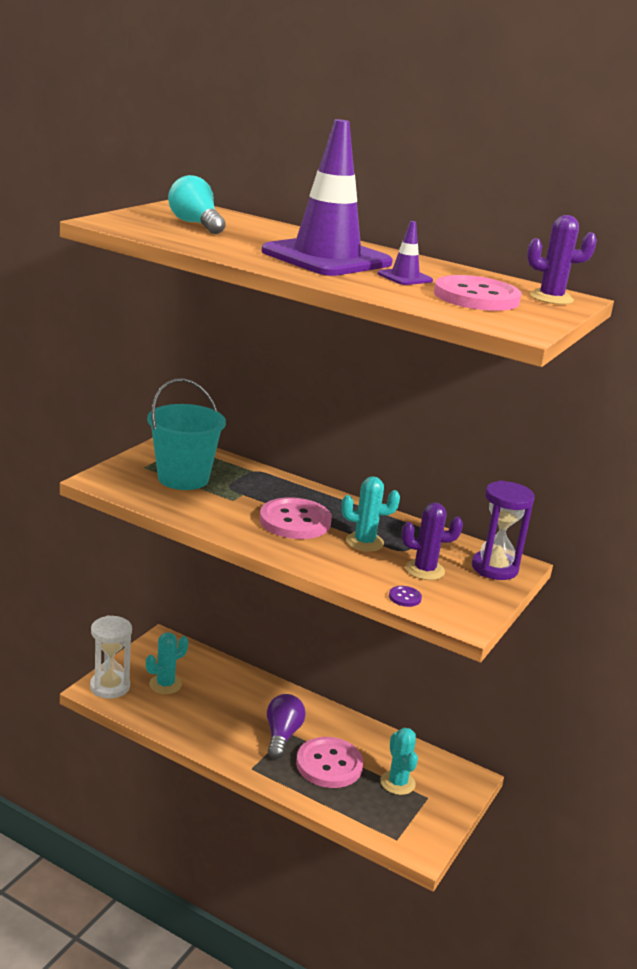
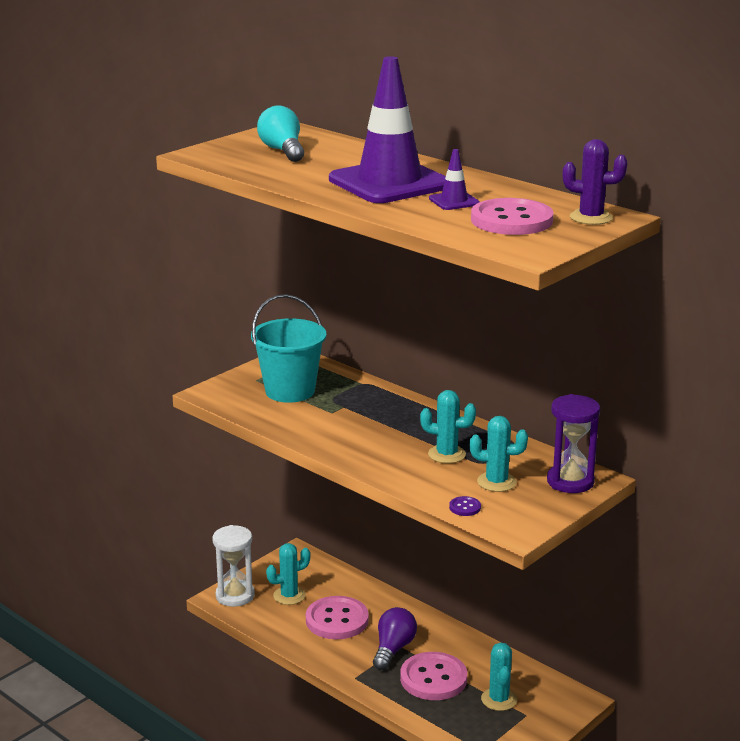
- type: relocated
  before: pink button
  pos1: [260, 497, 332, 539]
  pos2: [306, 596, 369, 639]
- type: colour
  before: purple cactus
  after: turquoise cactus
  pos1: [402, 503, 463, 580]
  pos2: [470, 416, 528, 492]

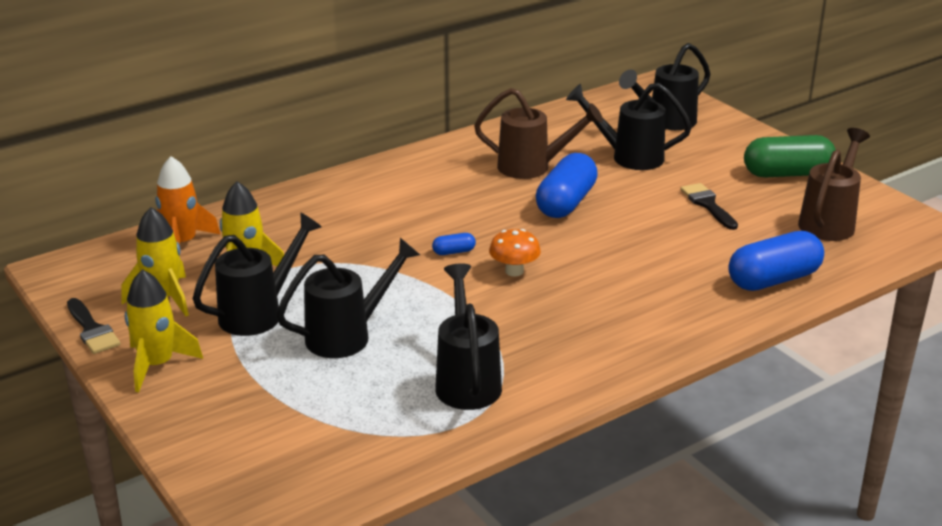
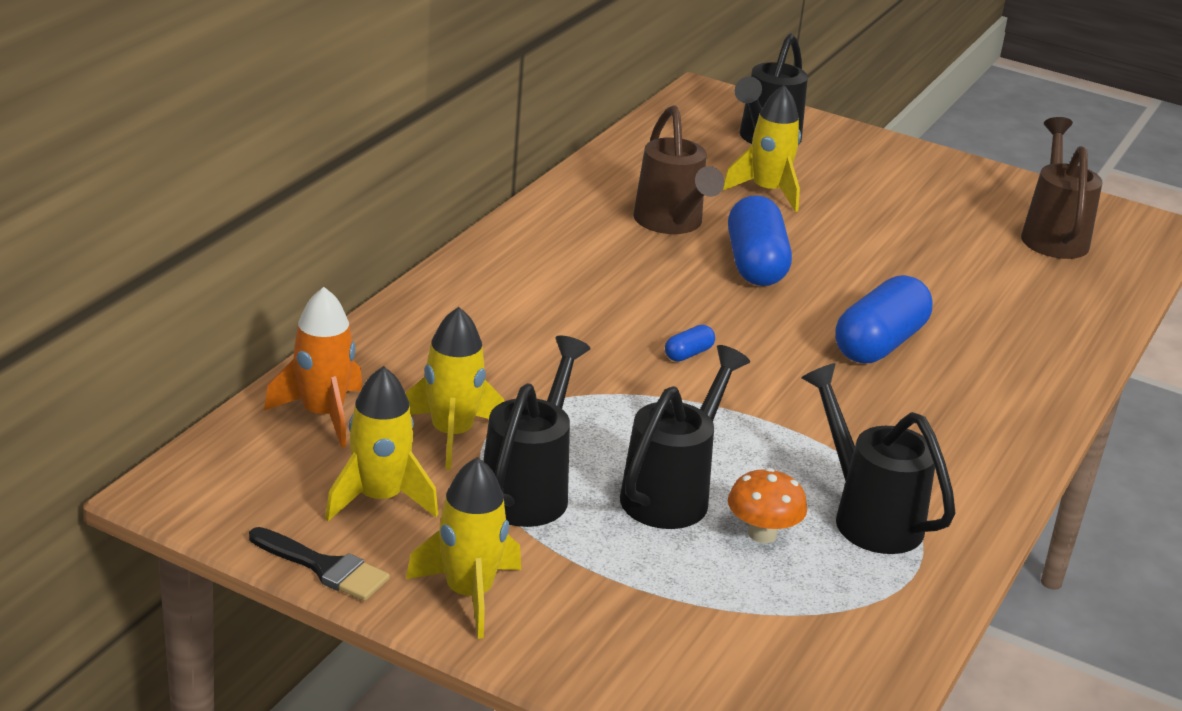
- type: spun
  before: brown watering can
  pos1: [474, 88, 603, 179]
  pos2: [633, 105, 724, 234]
  turn: 90
- type: exchanged
  before: black watering can
  after: yellow rocket
  pos1: [566, 83, 692, 170]
  pos2: [722, 85, 801, 212]
- type: relocated
  before: orange mushroom
  pos1: [489, 229, 541, 276]
  pos2: [728, 468, 807, 543]
- type: relocated
  before: blue capsule
  pos1: [728, 231, 824, 291]
  pos2: [835, 275, 933, 364]
- type: missing
  before: black brush
  pos1: [680, 183, 738, 230]
- type: missing
  before: green capsule
  pos1: [744, 135, 836, 177]

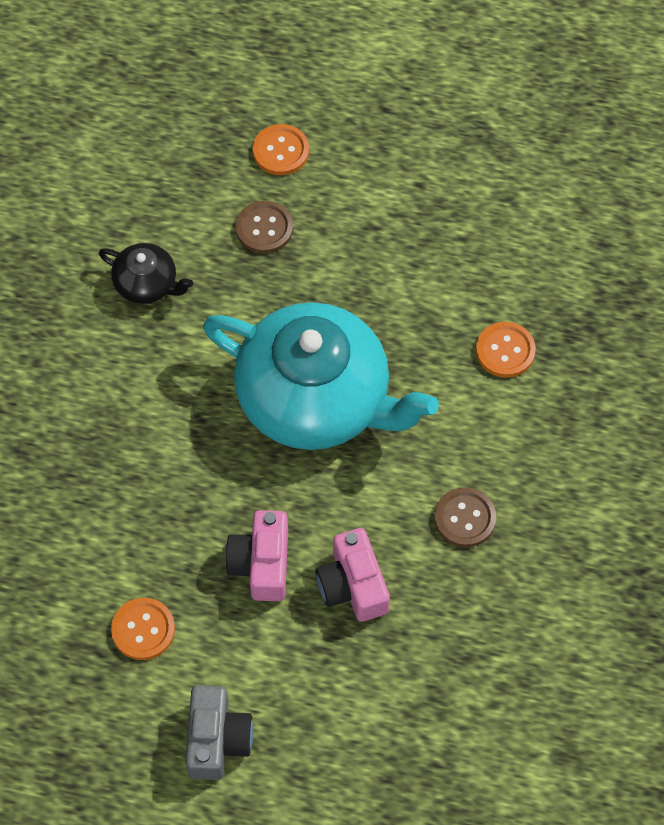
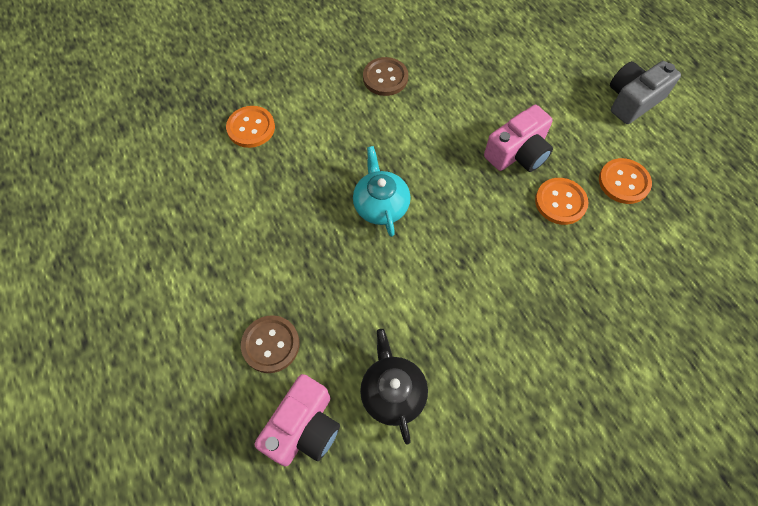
- type: relocated
  before: pink camera
  pos1: [315, 528, 390, 622]
  pos2: [254, 374, 340, 466]
- type: size
  before: turquoise teapot
  pos1: [203, 302, 439, 450]
  pos2: [353, 146, 411, 237]
  scale: 0.43
- type: relocated
  before: orange button
  pos1: [253, 124, 309, 175]
  pos2: [535, 178, 589, 225]

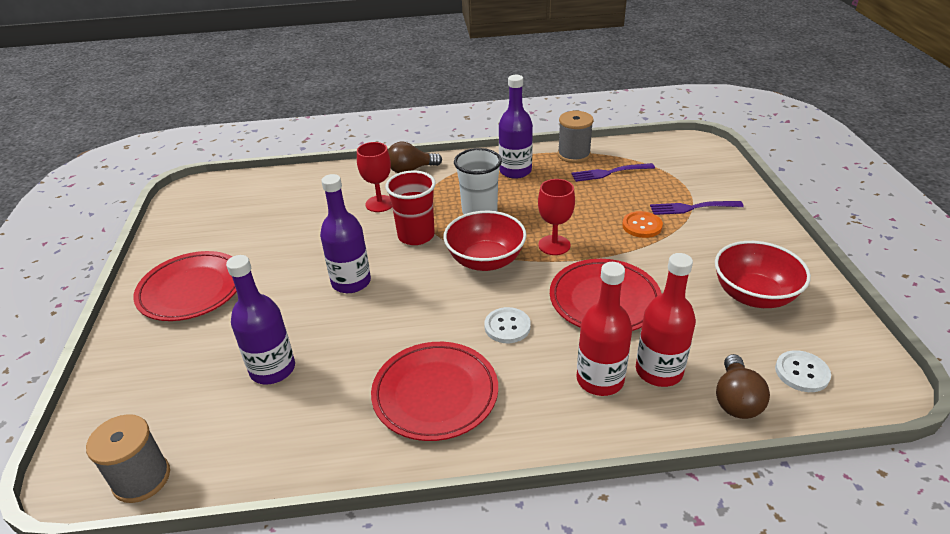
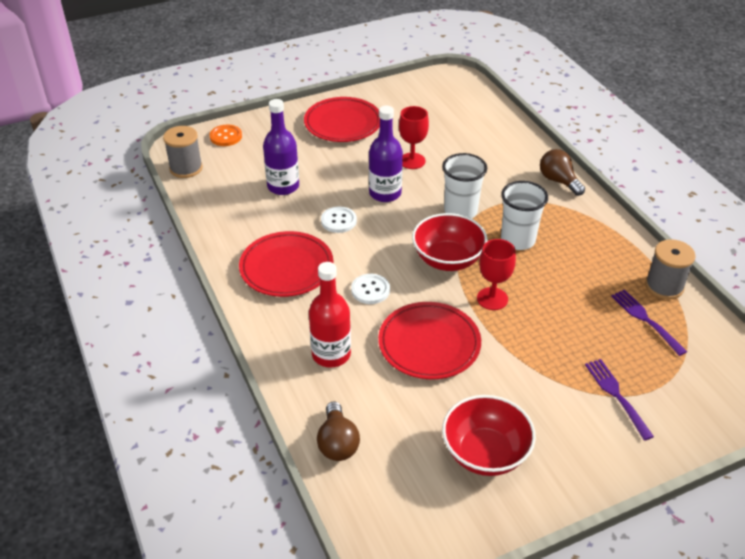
- type: relocated
  before: orange button
  pos1: [622, 211, 663, 238]
  pos2: [210, 125, 242, 146]
- type: spun
  before: brown light bulb
  pos1: [716, 354, 770, 419]
  pos2: [317, 401, 360, 461]
  turn: -90
- type: relocated
  before: white button
  pos1: [775, 350, 831, 392]
  pos2: [321, 206, 357, 233]
- type: relocated
  before: red goblet
  pos1: [357, 142, 392, 212]
  pos2: [399, 106, 429, 169]
- type: colour
  before: red cup
  after: white cup
  pos1: [385, 171, 436, 245]
  pos2: [442, 153, 487, 218]
- type: missing
  before: purple bottle
  pos1: [499, 75, 533, 179]
- type: missing
  before: red bottle
  pos1: [636, 253, 696, 387]

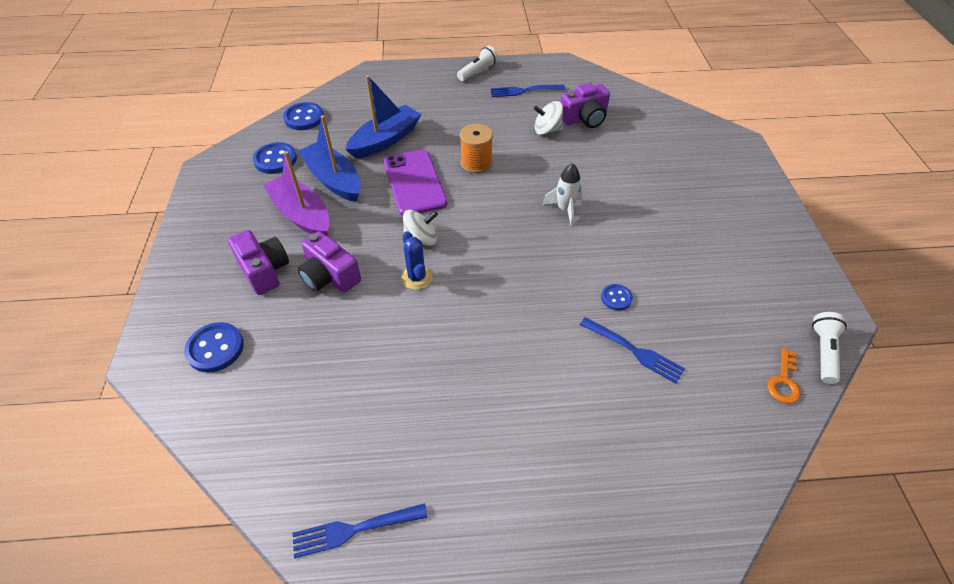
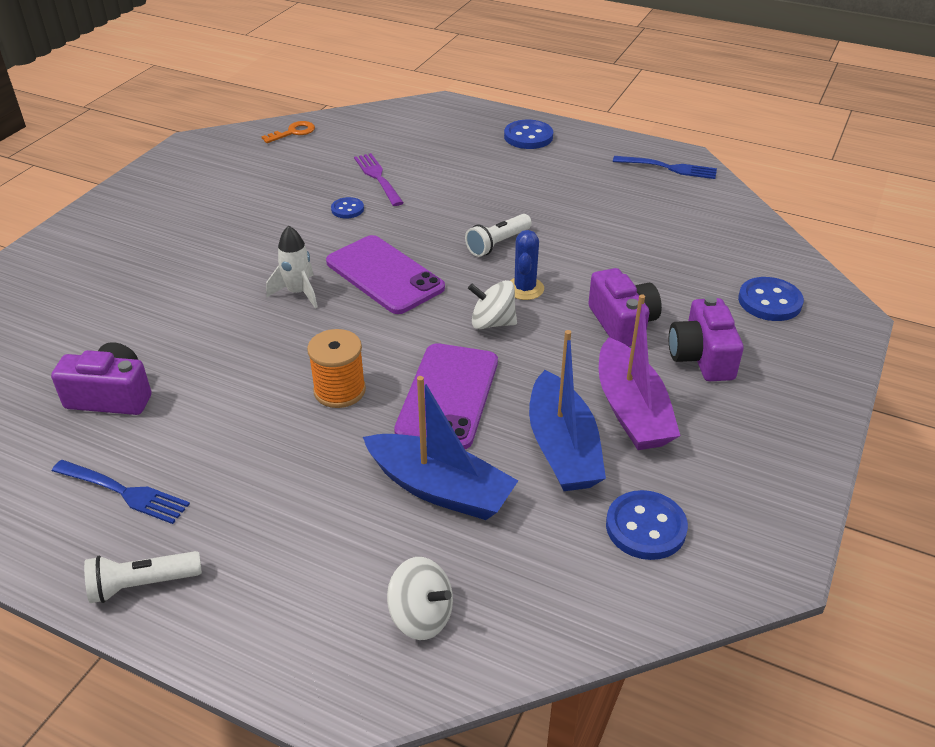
- type: appeared
  after: purple phone
  pos2: [326, 235, 445, 314]
- type: colour
  before: blue fork
  after: purple fork
  pos1: [580, 317, 685, 384]
  pos2: [354, 153, 404, 206]
- type: spun
  before: blue boat
  pos1: [346, 75, 421, 159]
  pos2: [363, 376, 518, 520]
  turn: -135
- type: relocated
  before: white spinning top
  pos1: [533, 101, 563, 135]
  pos2: [387, 557, 453, 640]
- type: relocated
  before: white flashlight
  pos1: [812, 312, 847, 384]
  pos2: [465, 214, 532, 257]
- type: relocated
  before: blue button
  pos1: [283, 102, 324, 130]
  pos2: [504, 120, 553, 149]

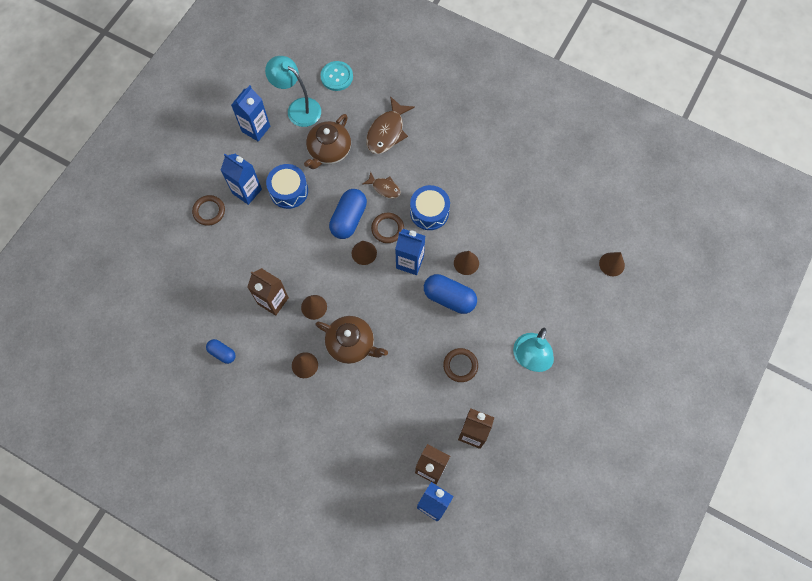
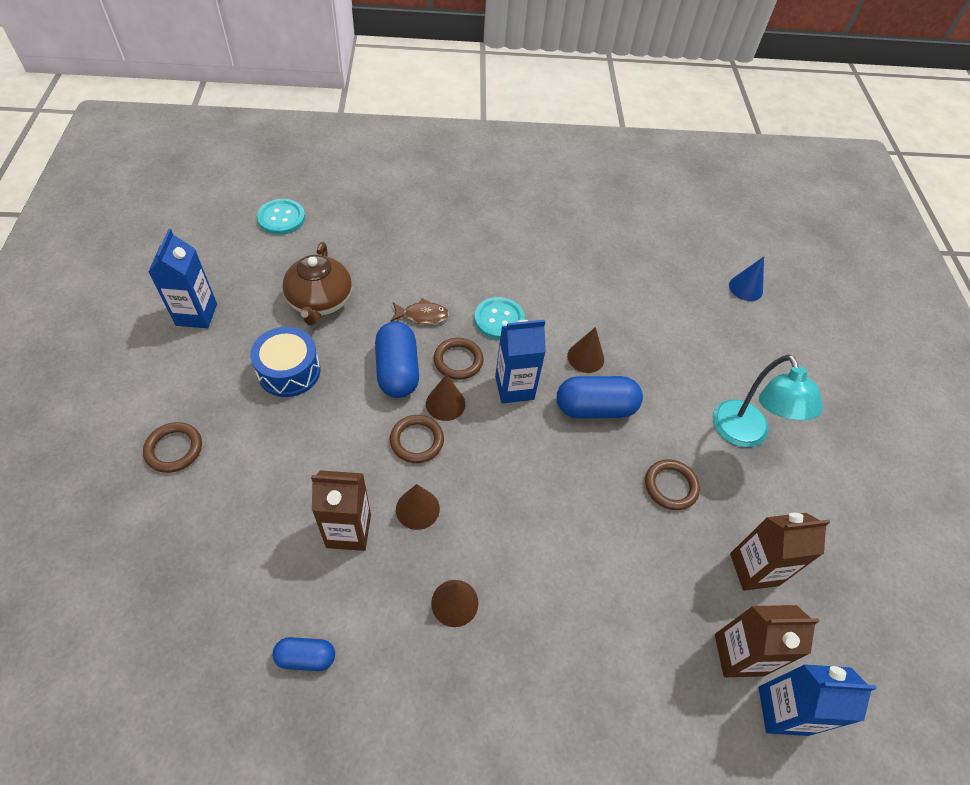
- type: appeared
  after: brown ring
  pos2: [390, 415, 444, 463]
- type: exchanged
  before: blue drum
  after: turquoise button
  pos1: [410, 185, 450, 230]
  pos2: [474, 297, 525, 340]
- type: colour
  before: brown cone
  after: blue cone
  pos1: [599, 252, 625, 276]
  pos2: [729, 257, 764, 301]
- type: missing
  before: blue carton
  pos1: [221, 154, 262, 205]
- type: missing
  before: turquoise lamp
  pos1: [265, 56, 321, 127]
- type: missing
  before: brown teapot
  pos1: [316, 316, 388, 364]
- type: missing
  before: brown fish
  pos1: [366, 96, 415, 154]

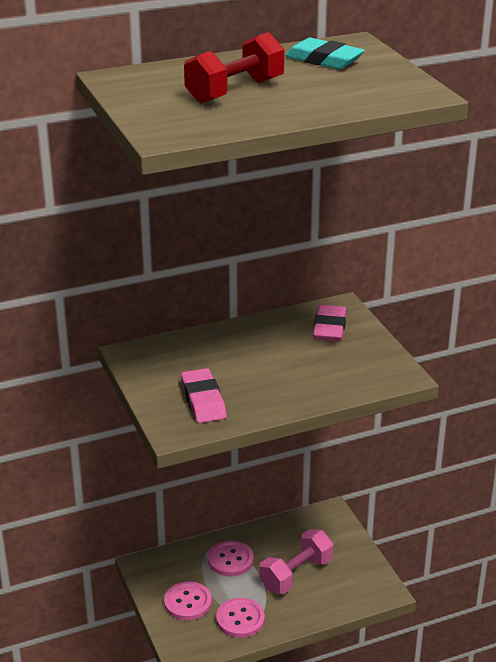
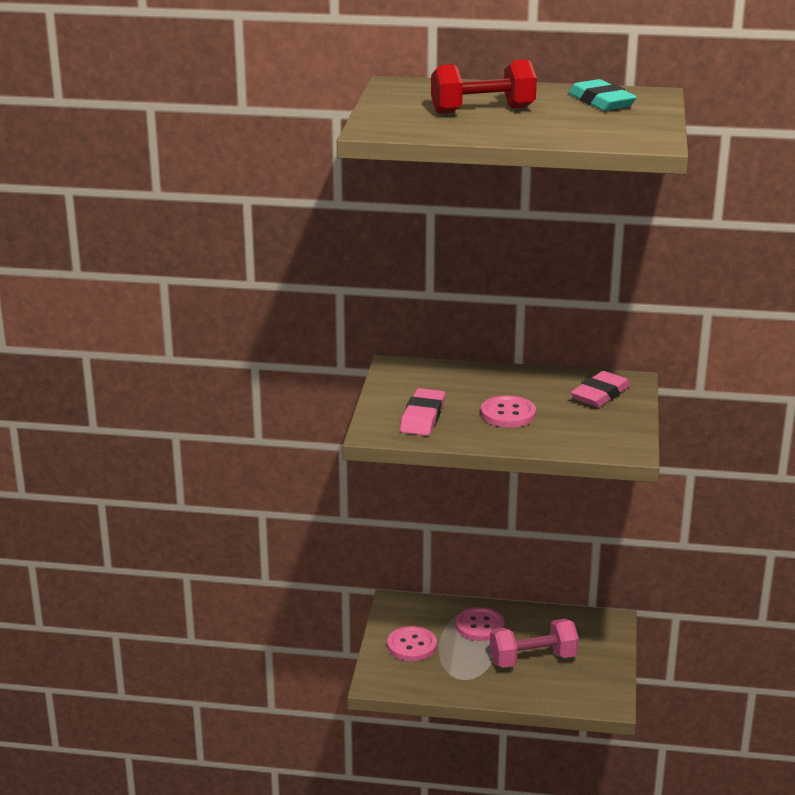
- type: relocated
  before: pink button
  pos1: [216, 598, 265, 638]
  pos2: [481, 395, 536, 427]

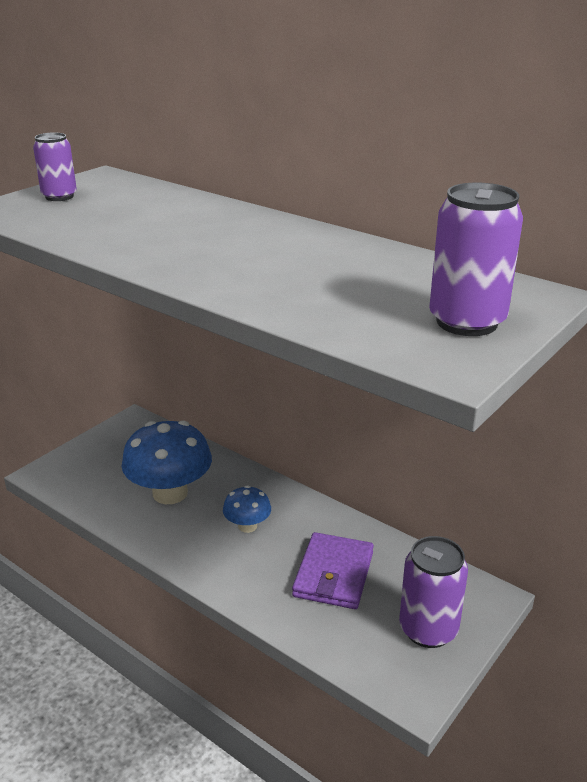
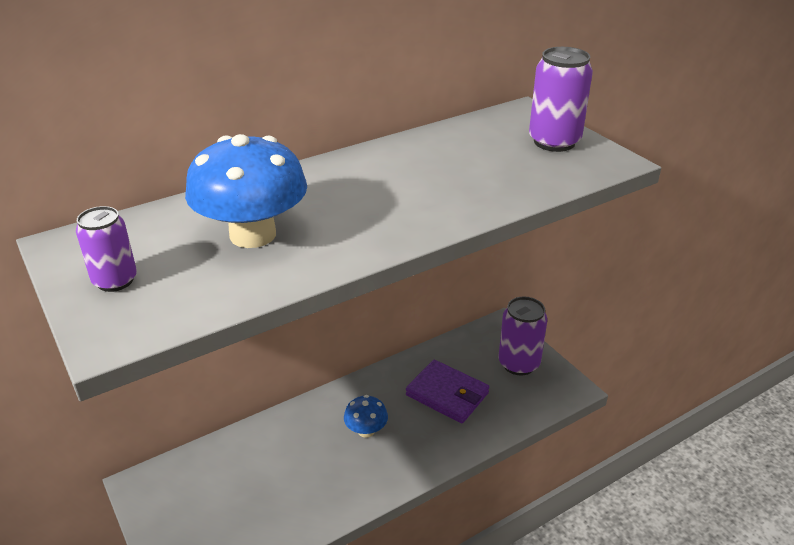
- type: relocated
  before: blue mushroom
  pos1: [121, 421, 212, 504]
  pos2: [185, 134, 307, 248]

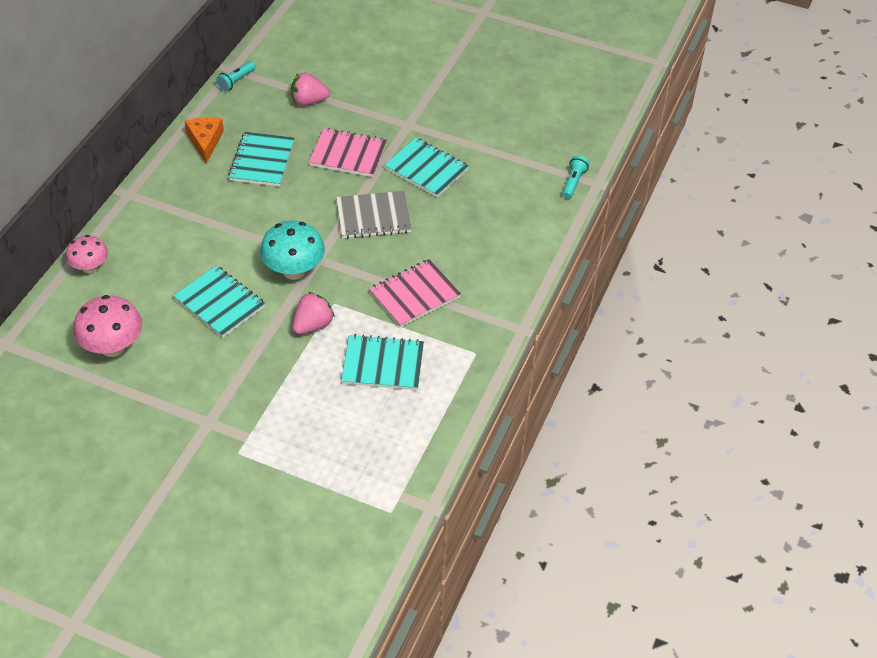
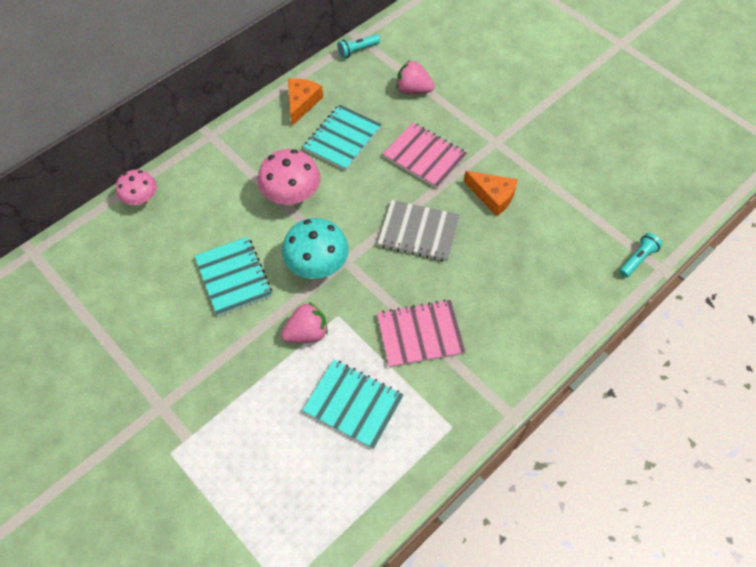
- type: relocated
  before: pink mushroom
  pos1: [73, 295, 142, 357]
  pos2: [258, 149, 320, 206]
- type: exchanged
  before: turquoise notebook
  after: orange cheese
  pos1: [384, 137, 469, 198]
  pos2: [464, 171, 518, 216]

